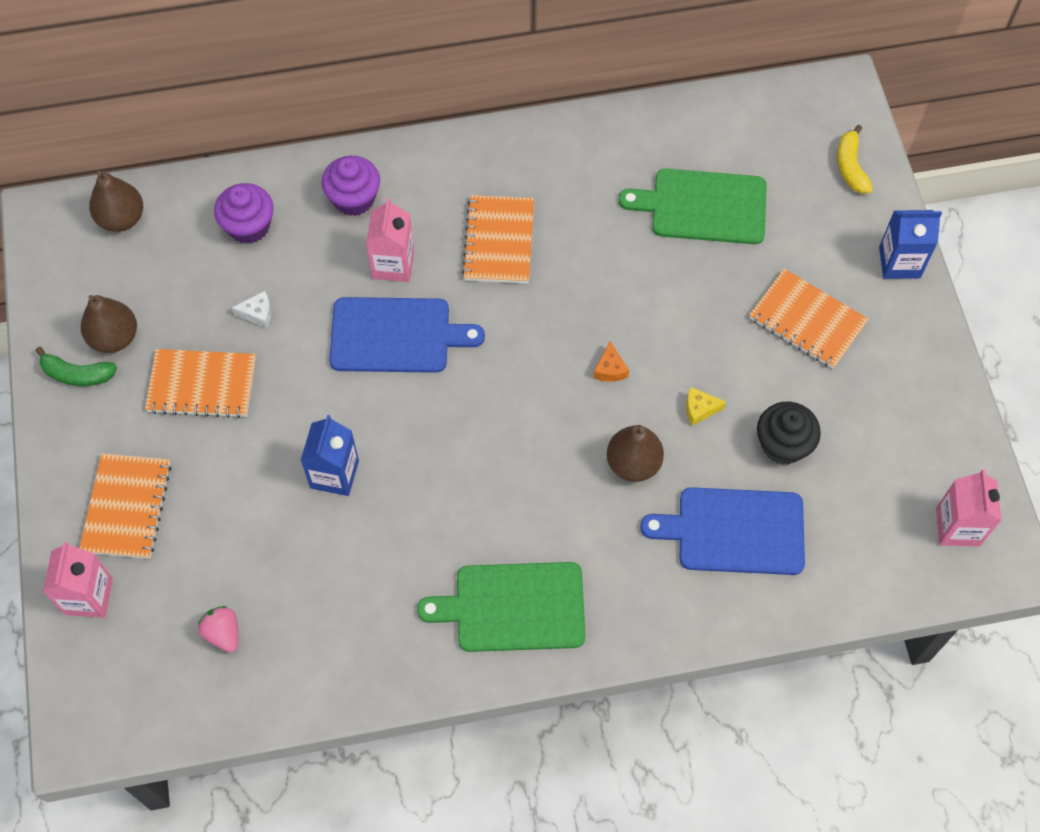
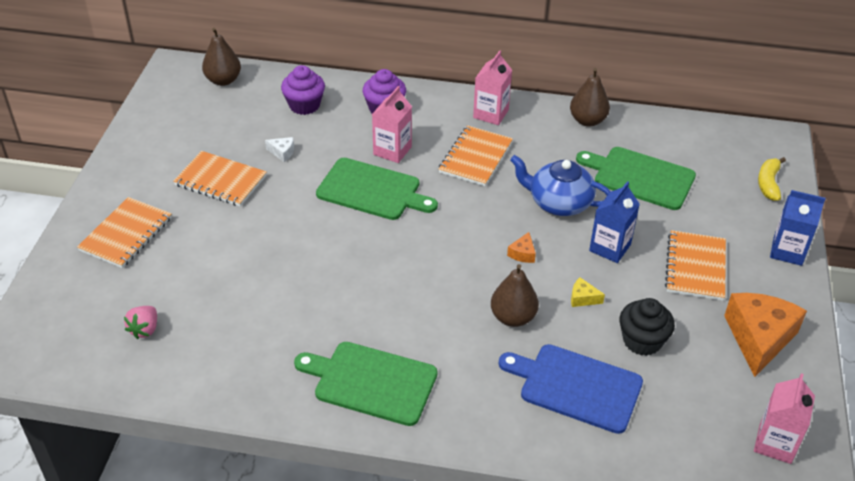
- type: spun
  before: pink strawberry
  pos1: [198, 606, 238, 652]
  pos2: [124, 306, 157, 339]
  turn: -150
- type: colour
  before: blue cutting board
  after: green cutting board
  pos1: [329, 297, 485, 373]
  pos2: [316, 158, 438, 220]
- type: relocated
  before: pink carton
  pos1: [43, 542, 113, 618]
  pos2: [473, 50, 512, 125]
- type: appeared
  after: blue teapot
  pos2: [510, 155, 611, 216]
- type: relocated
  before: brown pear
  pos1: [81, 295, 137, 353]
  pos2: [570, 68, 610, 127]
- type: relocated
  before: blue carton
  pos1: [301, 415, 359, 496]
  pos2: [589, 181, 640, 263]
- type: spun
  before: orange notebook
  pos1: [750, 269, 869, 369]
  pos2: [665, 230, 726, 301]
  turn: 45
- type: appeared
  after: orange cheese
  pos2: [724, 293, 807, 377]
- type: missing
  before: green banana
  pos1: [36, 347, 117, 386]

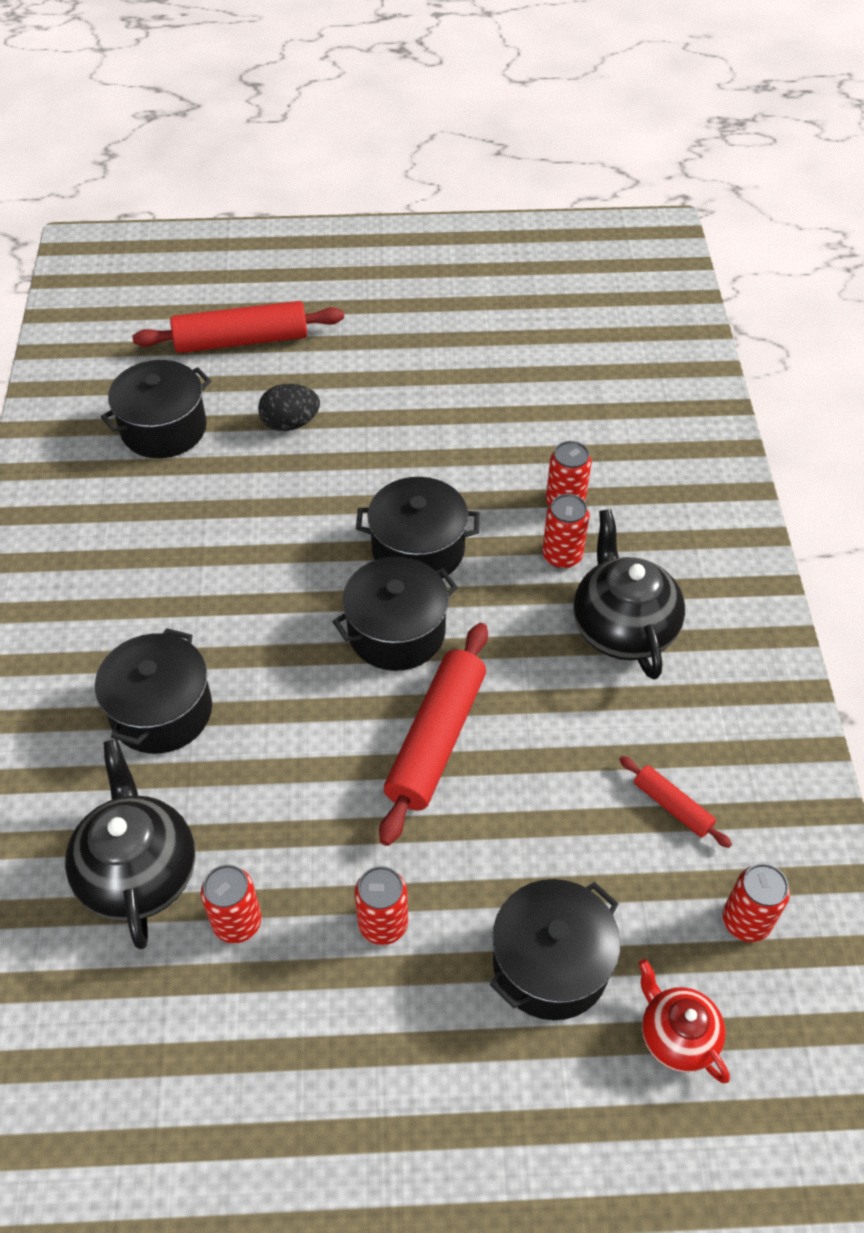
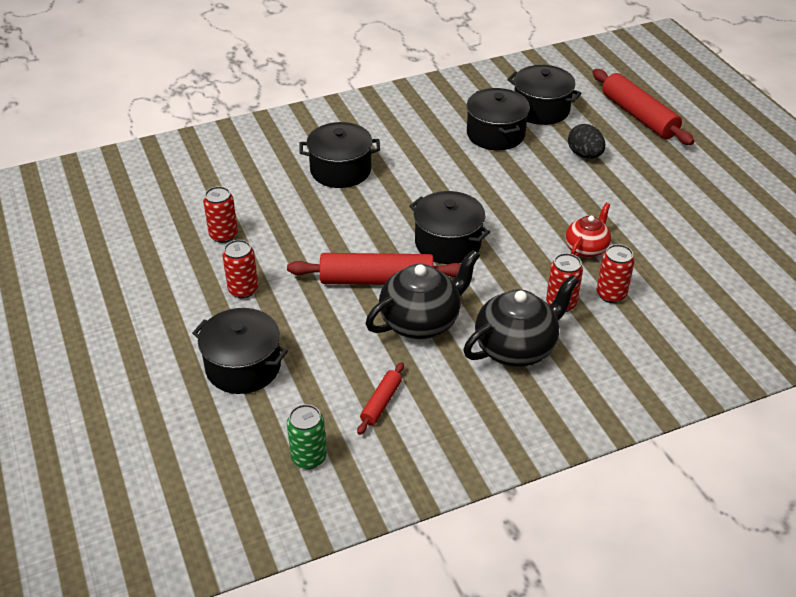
- type: colour
  before: red can
  after: green can
  pos1: [723, 863, 790, 942]
  pos2: [287, 404, 327, 469]
- type: relocated
  before: black teapot
  pos1: [65, 739, 195, 950]
  pos2: [366, 250, 480, 339]
- type: relocated
  before: black pot
  pos1: [356, 477, 480, 579]
  pos2: [467, 88, 530, 150]
- type: relocated
  before: red teapot
  pos1: [639, 959, 730, 1083]
  pos2: [565, 203, 611, 258]

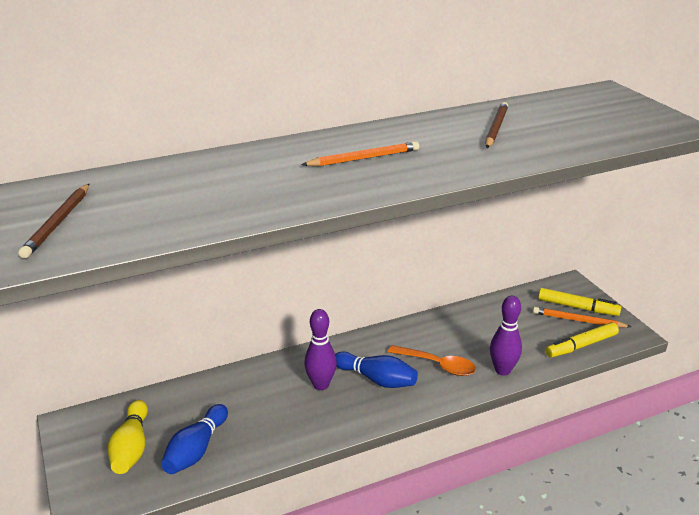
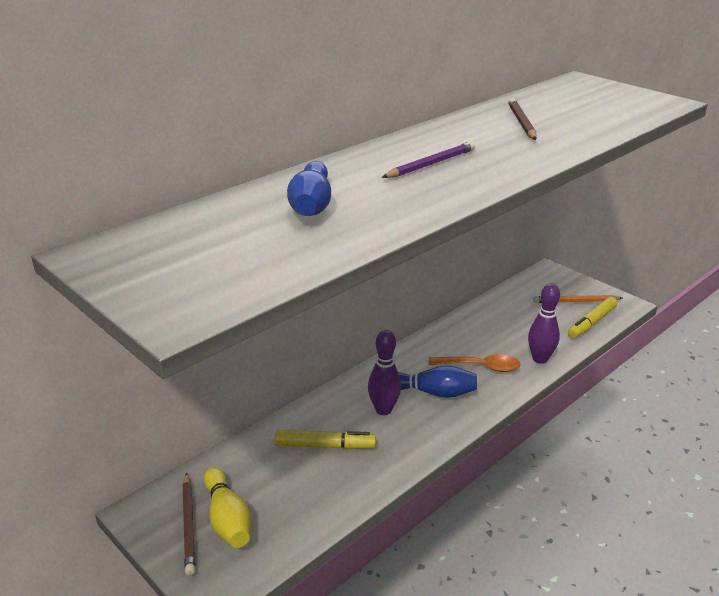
- type: relocated
  before: brown pencil
  pos1: [18, 184, 89, 259]
  pos2: [183, 473, 195, 575]
- type: relocated
  before: yellow marker
  pos1: [538, 288, 621, 316]
  pos2: [275, 430, 376, 449]
- type: relocated
  before: blue bowling pin
  pos1: [161, 404, 228, 474]
  pos2: [287, 161, 331, 216]
- type: colour
  before: orange pencil
  after: purple pencil
  pos1: [301, 141, 419, 166]
  pos2: [381, 141, 475, 178]

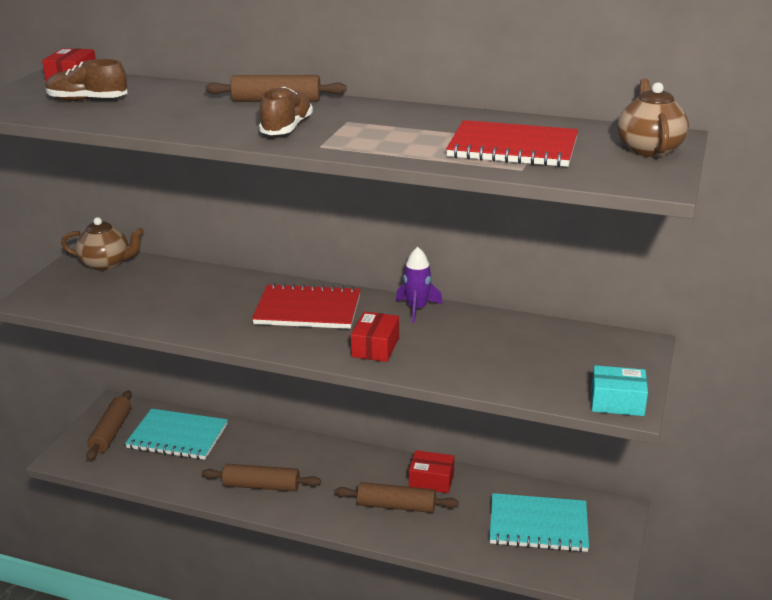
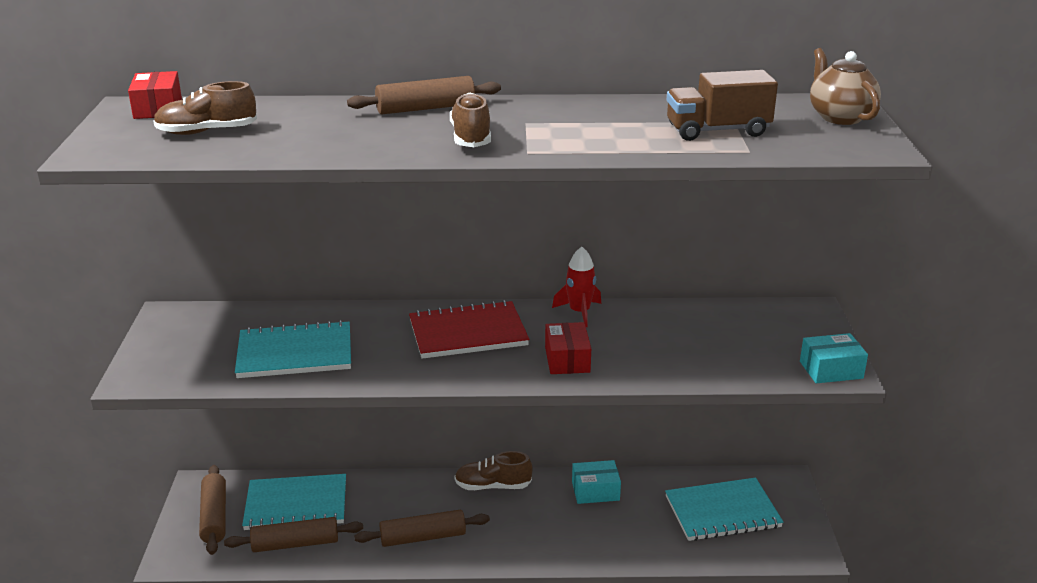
- type: relocated
  before: brown rolling pin
  pos1: [335, 482, 459, 513]
  pos2: [224, 517, 363, 552]
- type: appeared
  after: turquoise notebook
  pos2: [235, 320, 351, 378]
- type: appeared
  after: brown shoe
  pos2: [455, 451, 533, 490]
- type: colour
  before: purple rocket
  after: red rocket
  pos1: [396, 247, 443, 323]
  pos2: [552, 247, 601, 327]
- type: colour
  before: red box
  after: turquoise box
  pos1: [409, 450, 455, 493]
  pos2: [572, 460, 621, 504]
- type: exchanged
  before: red notebook
  after: brown truck
  pos1: [446, 120, 578, 167]
  pos2: [667, 70, 778, 141]
- type: missing
  before: brown teapot
  pos1: [61, 217, 144, 271]

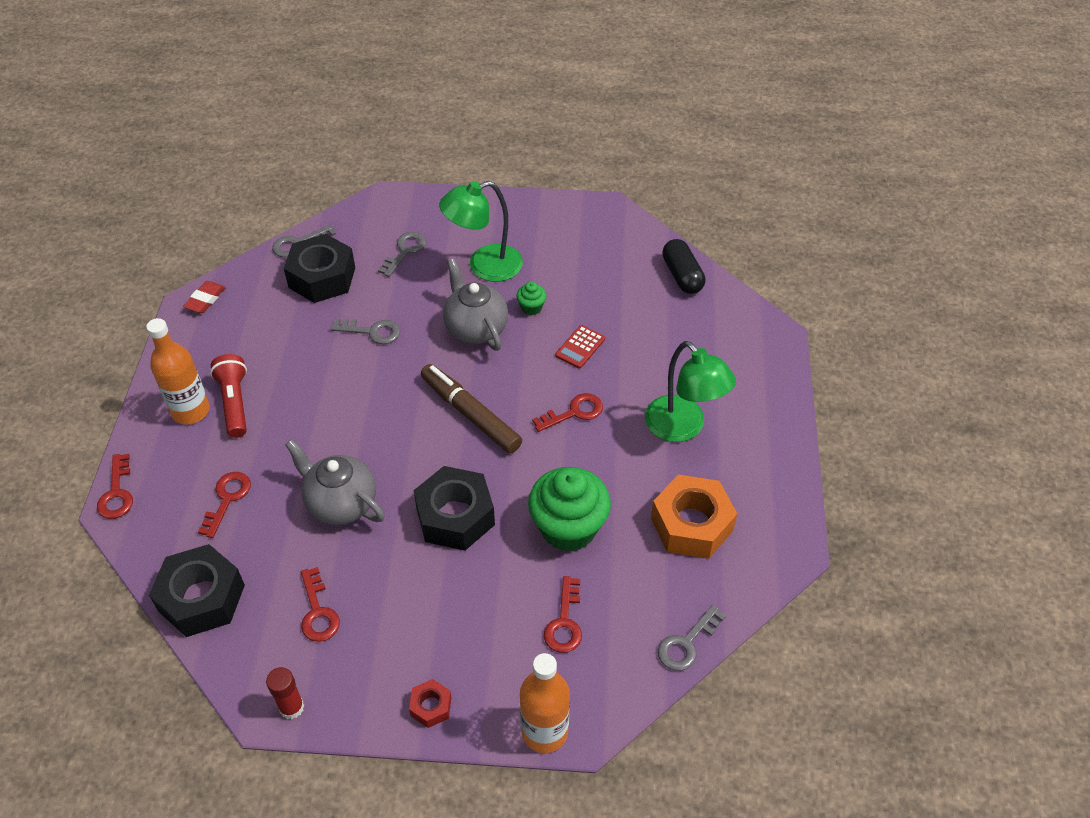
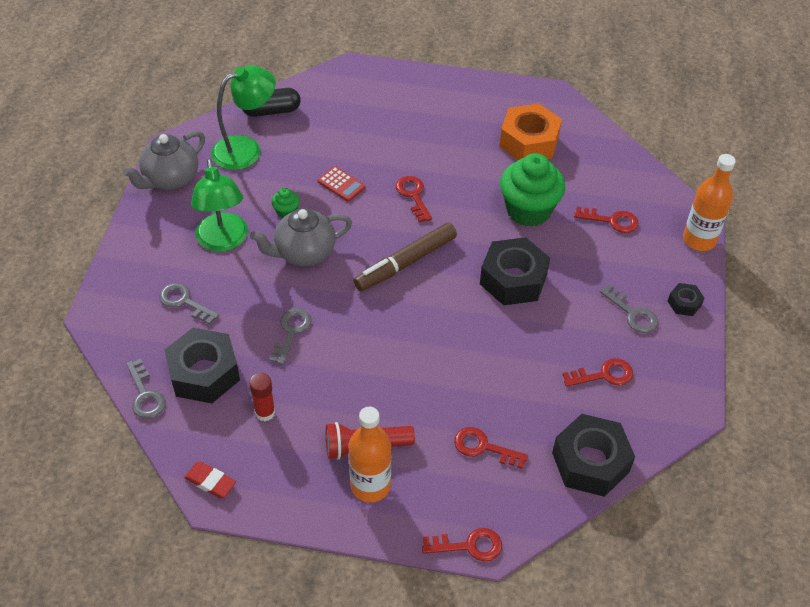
- type: relocated
  before: grey teapot
  pos1: [285, 439, 385, 525]
  pos2: [122, 131, 205, 190]
- type: relocated
  before: green lamp
  pos1: [645, 341, 736, 442]
  pos2: [211, 65, 276, 170]
- type: relocated
  before: red glue stick
  pos1: [266, 667, 304, 719]
  pos2: [249, 373, 275, 421]
- type: relocated
  before: grey key
  pos1: [658, 605, 726, 671]
  pos2: [600, 284, 658, 333]
- type: colour
  before: red nut
  after: black nut
  pos1: [409, 679, 451, 728]
  pos2: [668, 283, 704, 316]

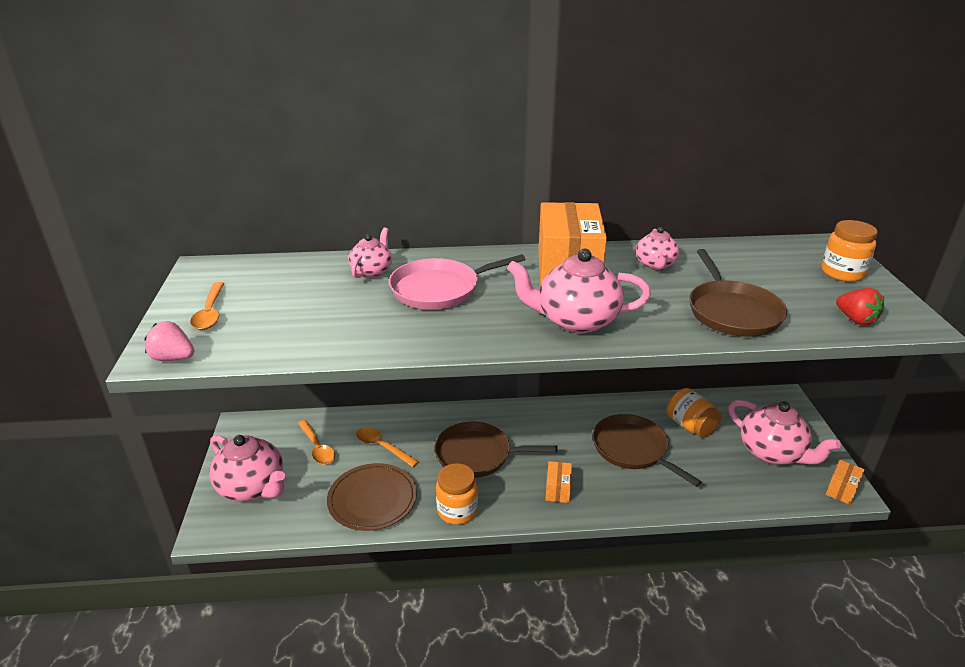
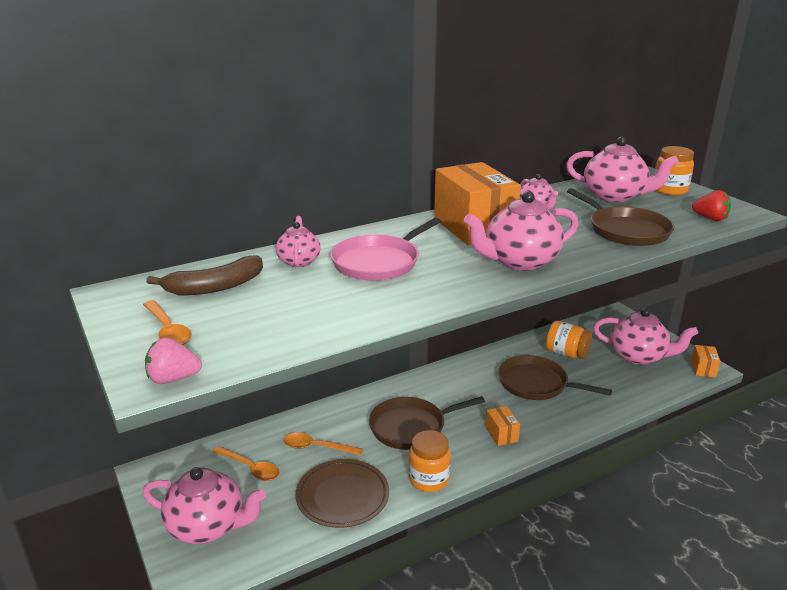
- type: appeared
  after: brown banana
  pos2: [146, 255, 263, 295]
- type: appeared
  after: pink teapot
  pos2: [566, 137, 679, 202]

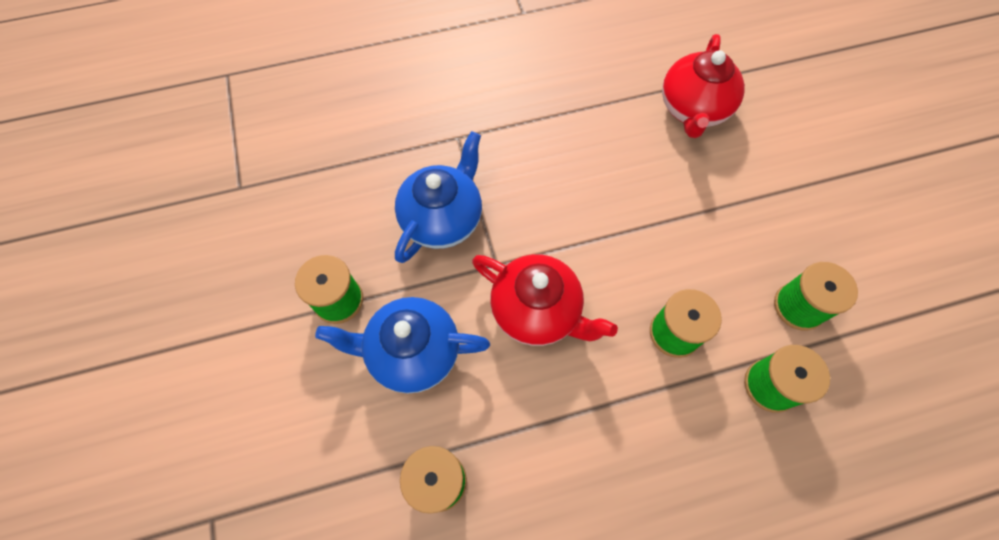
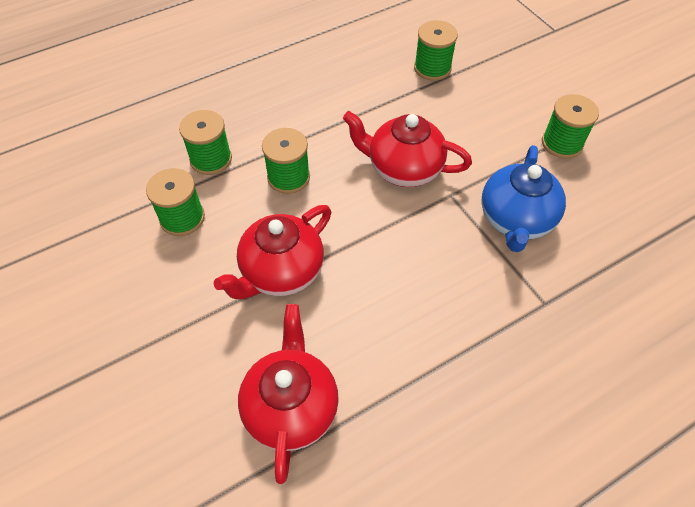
- type: appeared
  after: red teapot
  pos2: [214, 205, 331, 299]
- type: missing
  before: blue teapot
  pos1: [315, 297, 490, 393]

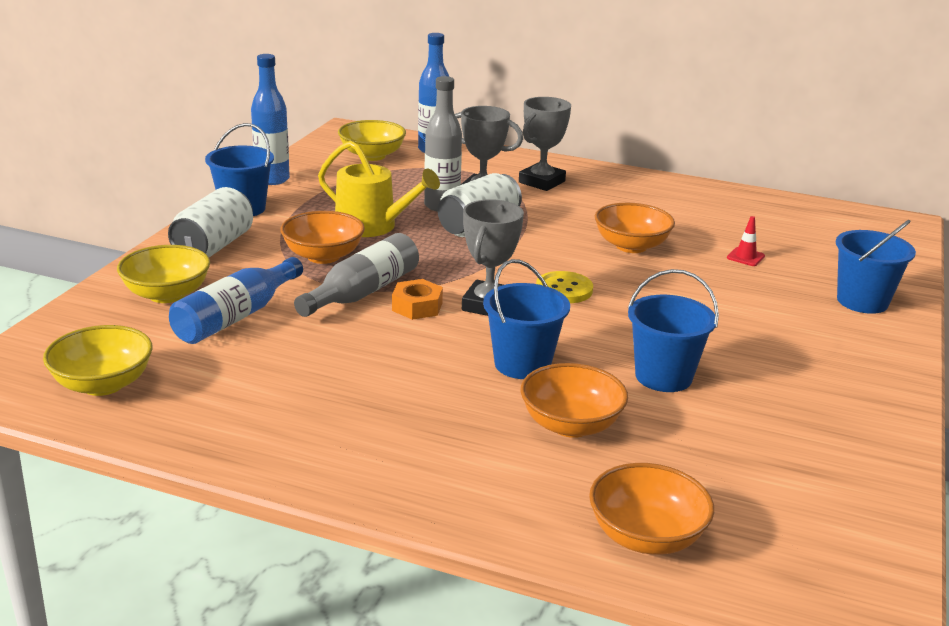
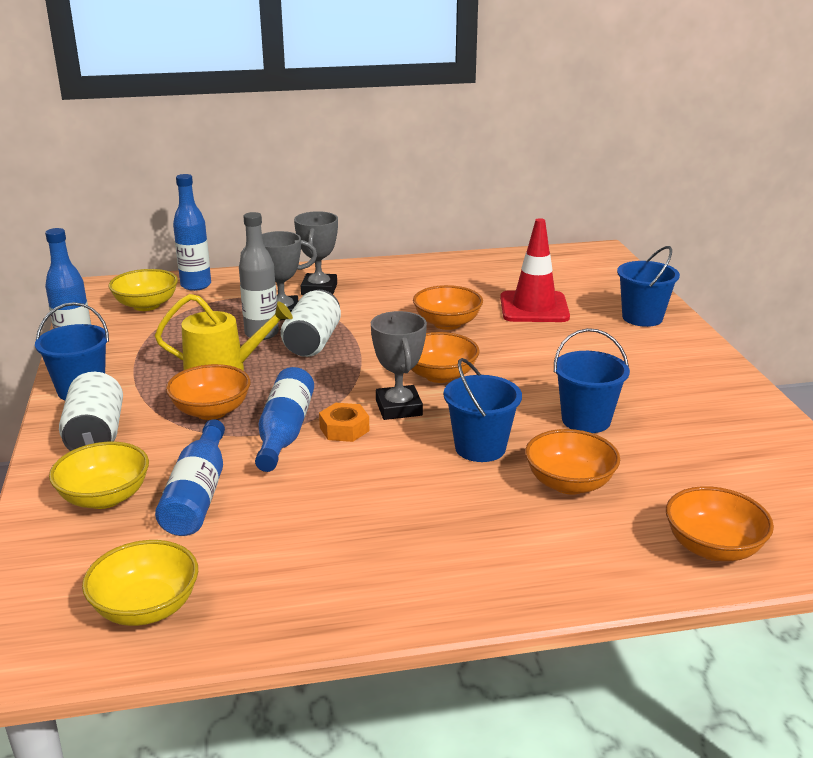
- type: colour
  before: grey bottle
  after: blue bottle
  pos1: [294, 233, 419, 317]
  pos2: [255, 367, 314, 472]
- type: exchanged
  before: yellow button
  after: orange bowl
  pos1: [536, 271, 593, 303]
  pos2: [411, 332, 480, 383]
- type: size
  before: red traffic cone
  pos1: [727, 216, 765, 266]
  pos2: [500, 218, 570, 322]
  scale: 2.5

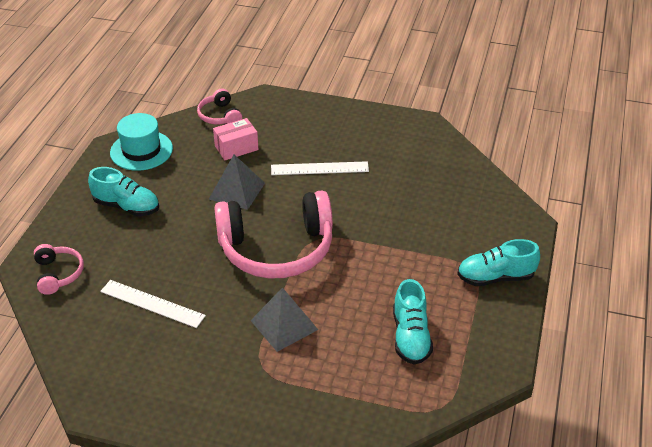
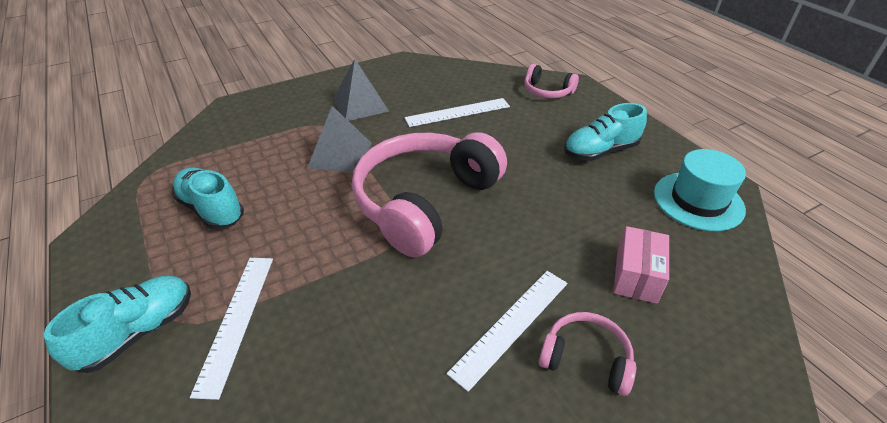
- type: appeared
  after: white ruler
  pos2: [190, 258, 273, 400]
- type: relocated
  before: grey pyramid
  pos1: [209, 154, 265, 210]
  pos2: [333, 59, 389, 121]
- type: relocated
  before: pink headphones
  pos1: [197, 89, 242, 124]
  pos2: [539, 312, 636, 396]

